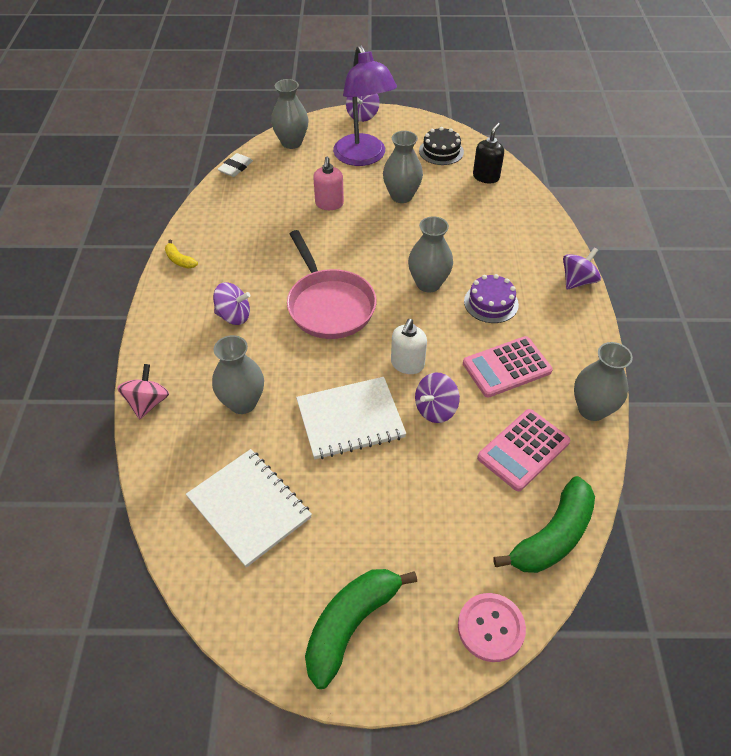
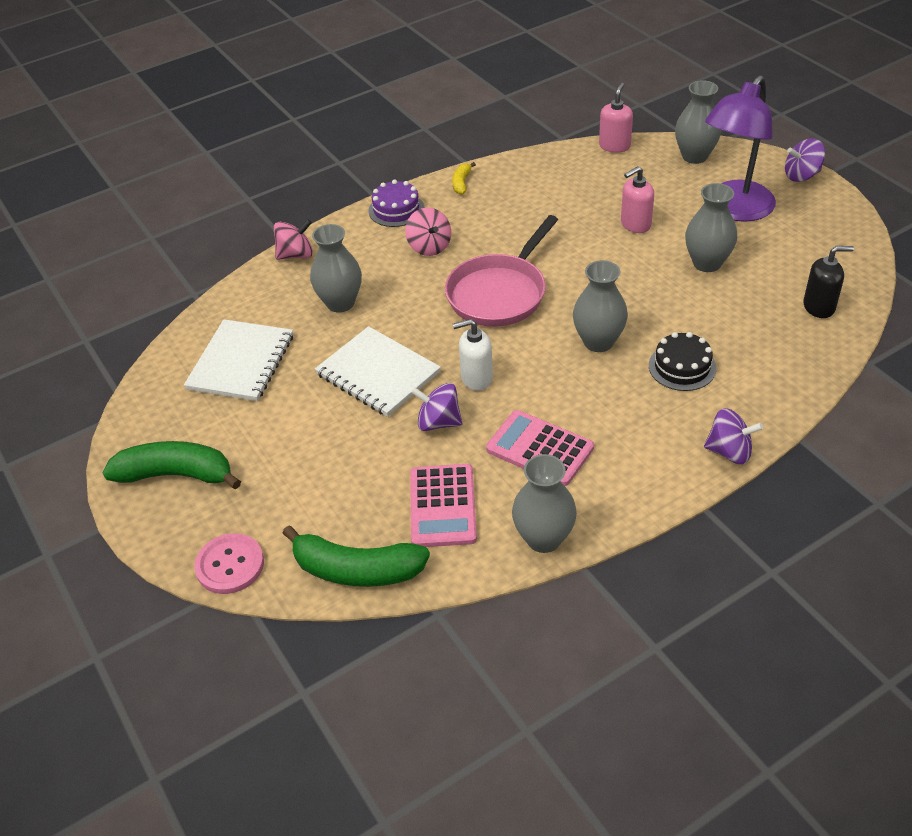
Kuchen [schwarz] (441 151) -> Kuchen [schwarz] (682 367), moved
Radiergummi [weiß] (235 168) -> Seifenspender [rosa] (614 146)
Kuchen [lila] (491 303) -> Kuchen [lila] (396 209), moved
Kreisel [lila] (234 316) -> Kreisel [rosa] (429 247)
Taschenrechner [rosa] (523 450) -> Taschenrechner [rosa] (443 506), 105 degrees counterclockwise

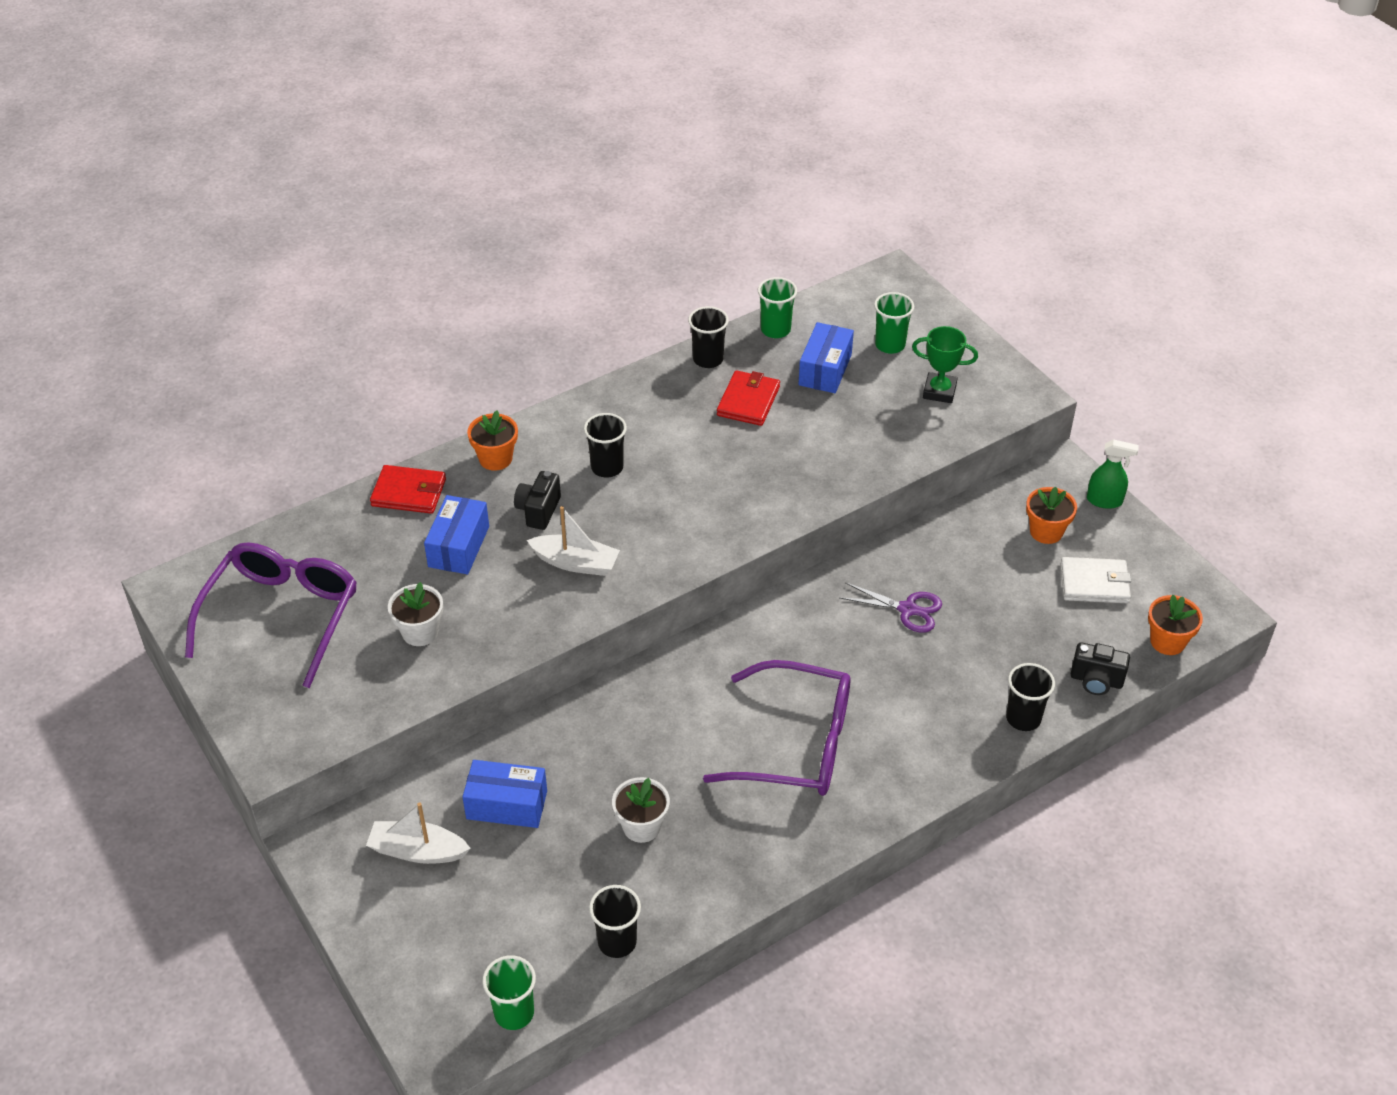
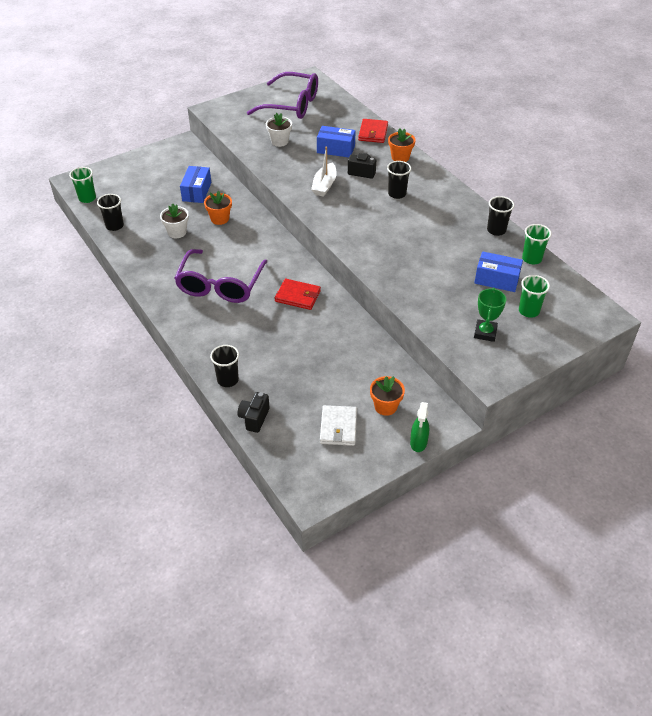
Geldbörse [rot] (748 401) -> Geldbörse [rot] (298 296), moved
Schere [lila] (907 609) -> none
Blumentopf [orange] (1167 641) -> Blumentopf [orange] (220 219), moved
Boot [weiß] (417 851) -> none

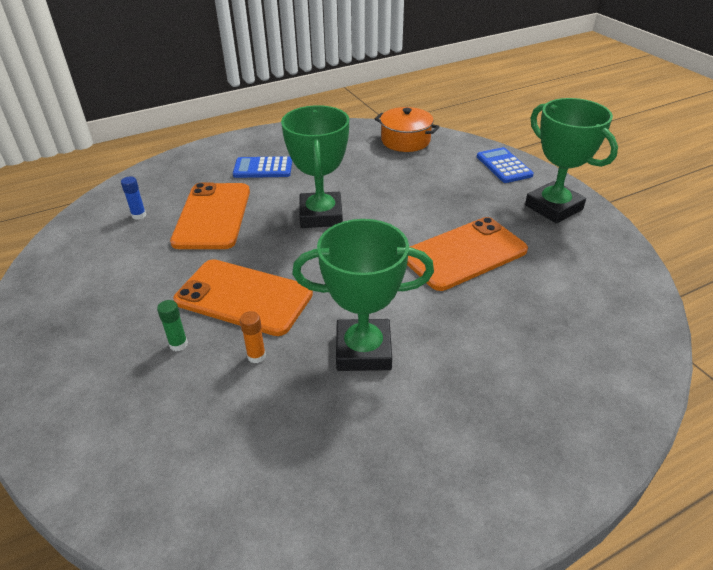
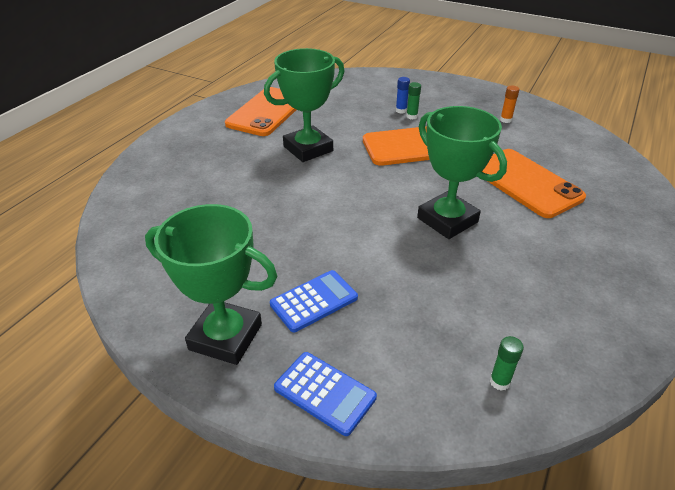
Kochtopf [orange] (405 140) -> Klebestift [grün] (499 382)
Taschenrechner [blau] (263 168) -> Taschenrechner [blau] (314 301), moved
Klebestift [blau] (139 215) -> Klebestift [blau] (401 110), moved
Handy [orange] (464 254) -> Handy [orange] (267 112), moved
Klebestift [orange] (256 356) -> Klebestift [orange] (505 120), moved

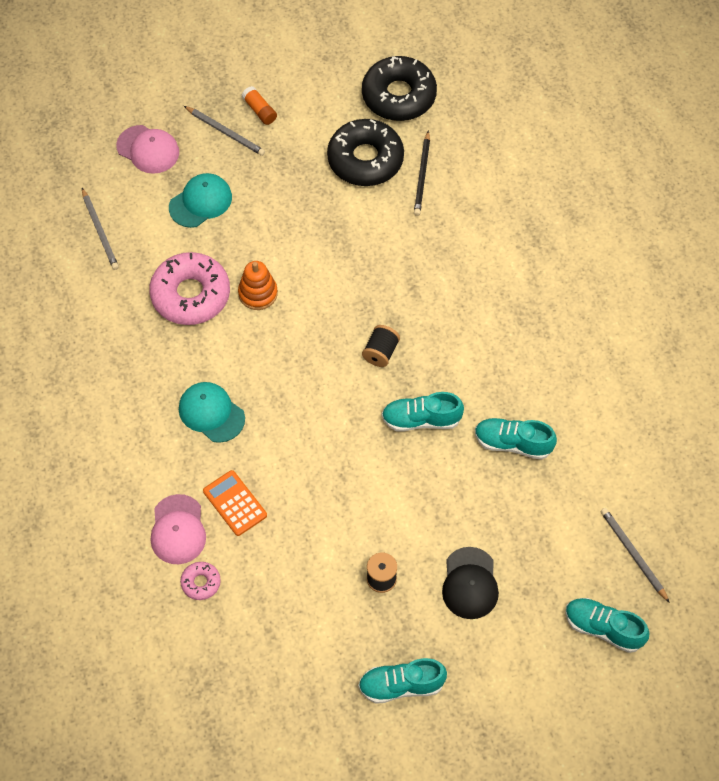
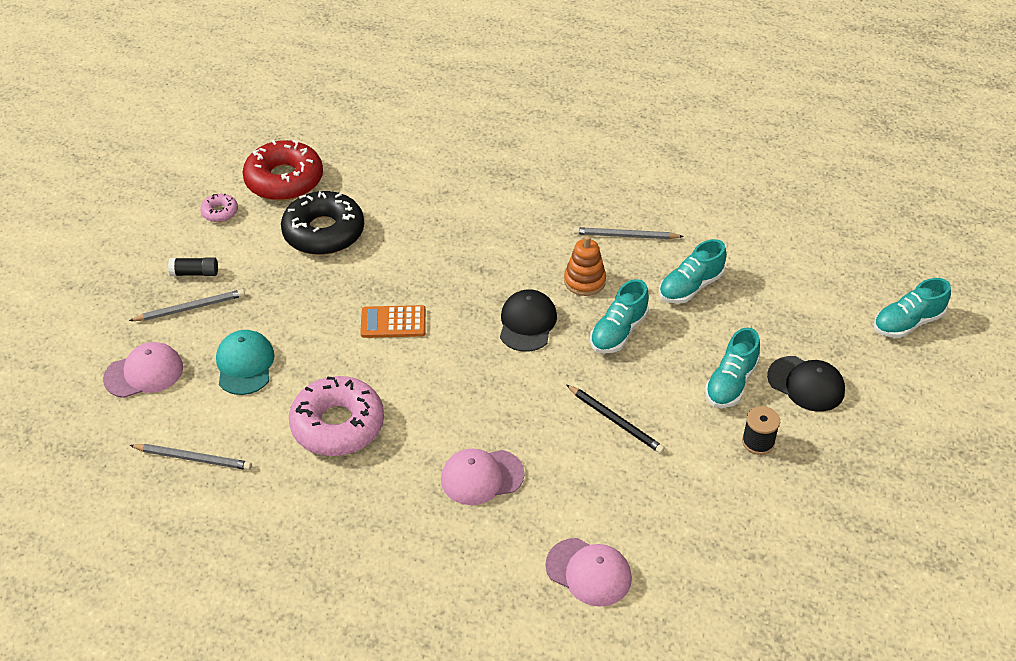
Donut [schwarz] (399 96) -> Donut [rot] (284 180)
Klebestift [orange] (259 110) -> Klebestift [schwarz] (195 273)
Bleistift [schwarz] (422 175) -> Bleistift [schwarz] (615 420), moved
Stapelspielzeug [orange] (258 293) -> Stapelspielzeug [orange] (584 281), moved
Garnrolle [schwarz] (380 352) -> Kappe [schwarz] (527 323)
Kappe [türkis] (211 413) -> Kappe [rosa] (482 477)
Taschenrechner [orange] (234 503) -> Taschenrechner [orange] (393 322), moved
Bleistift [grau] (633 555) -> Bleistift [grau] (626 236), moved
Donut [rosa] (201 583) -> Donut [rosa] (220 212), moved
Schuh [türkis] (401 685) -> Schuh [türkis] (731 383), moved

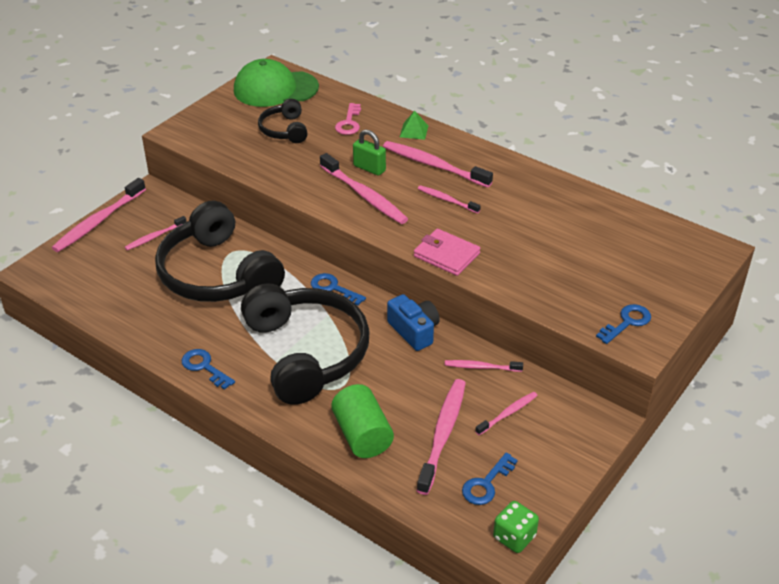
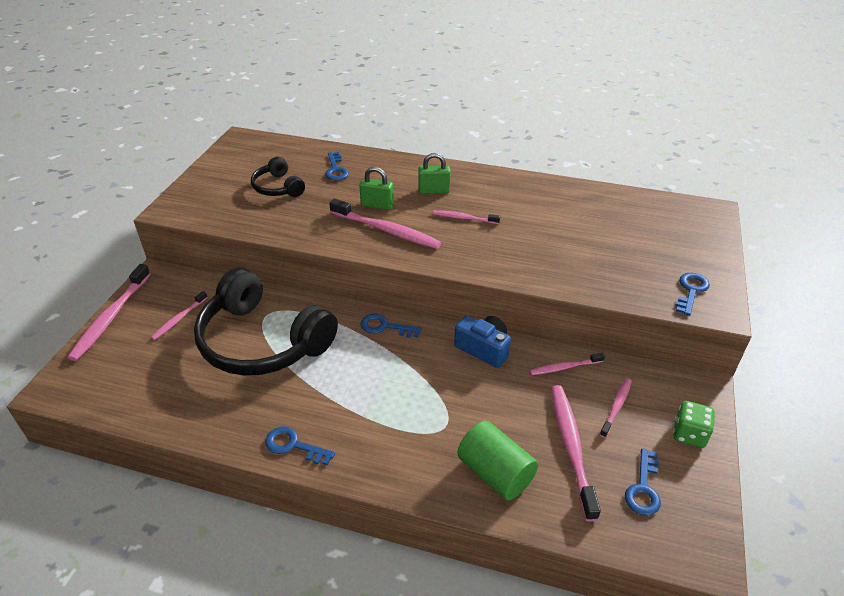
Kappe [grün] (275 89) -> none
Schlüssel [rosa] (349 123) -> Schlüssel [blau] (336 170)
Pyramide [grün] (414 131) -> none
Zahnbürste [rosa] (434 165) -> Vorhängeschloss [grün] (434 191)
Geldbörse [rosa] (446 255) -> none
Kopfhörer [schwarz] (306 353) -> none
Spielwürfel [grün] (514 537) -> Spielwürfel [grün] (689 434), moved

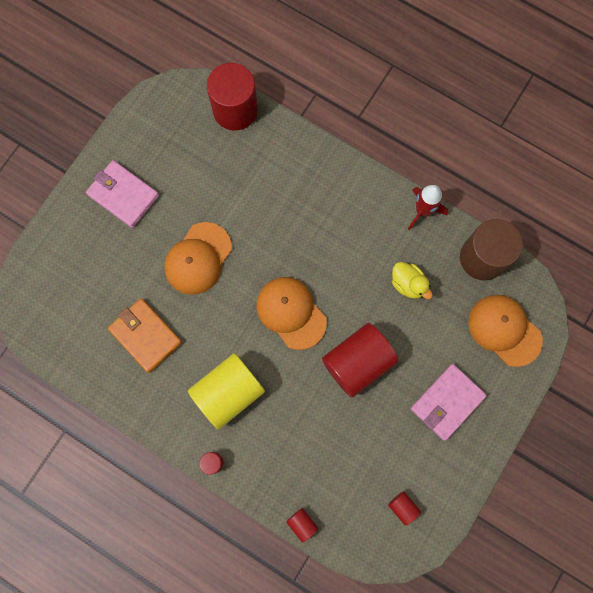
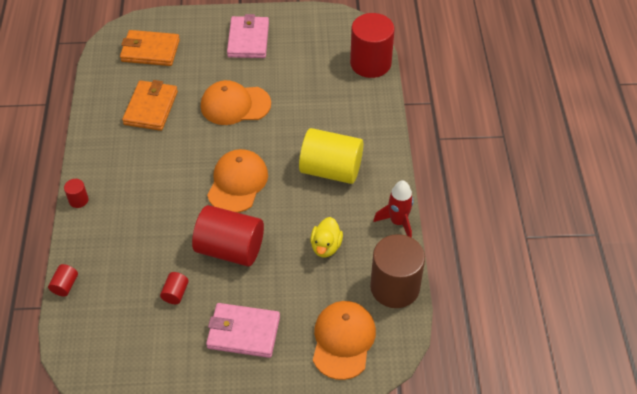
Vollzylinder [gelb] (228 392) -> Vollzylinder [gelb] (331 170), moved
Vollzylinder [rot] (403 507) -> Vollzylinder [rot] (175 293), moved
none -> Geldbörse [orange] (150 50)

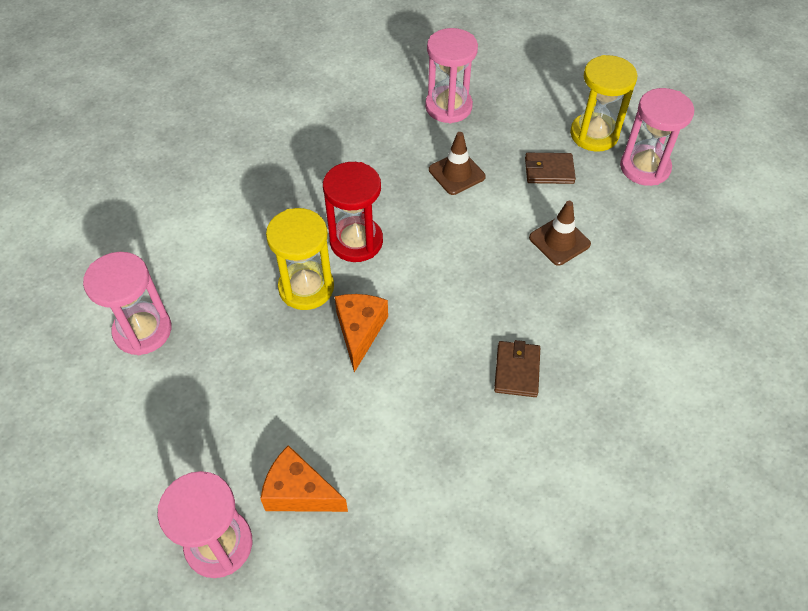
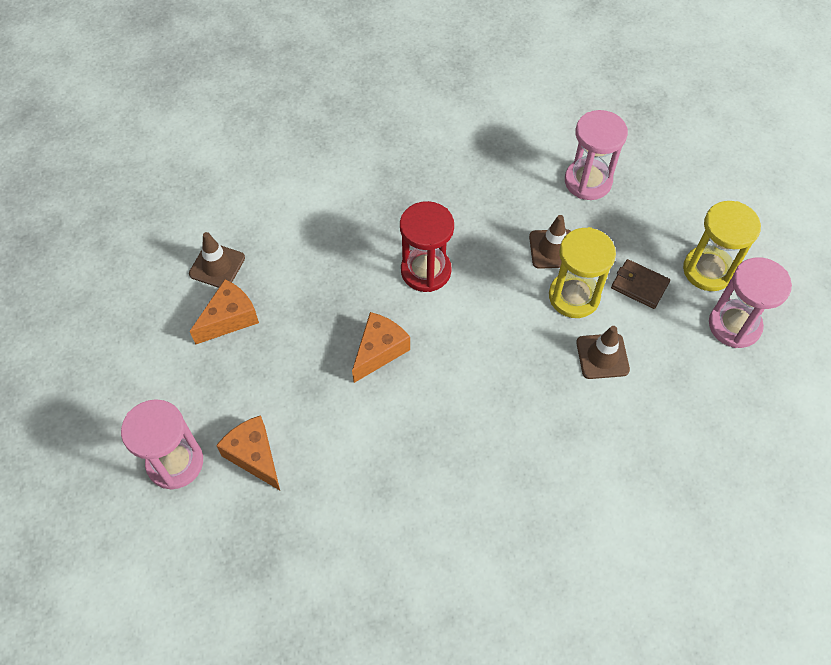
Sanduhr [gelb] (306 287) -> Sanduhr [gelb] (574 296), moved
Sanduhr [rosa] (143 331) -> Leitkegel [braun] (217 266)
Geldbörse [braun] (517 370) -> none
none -> Käse [orange] (229 318)

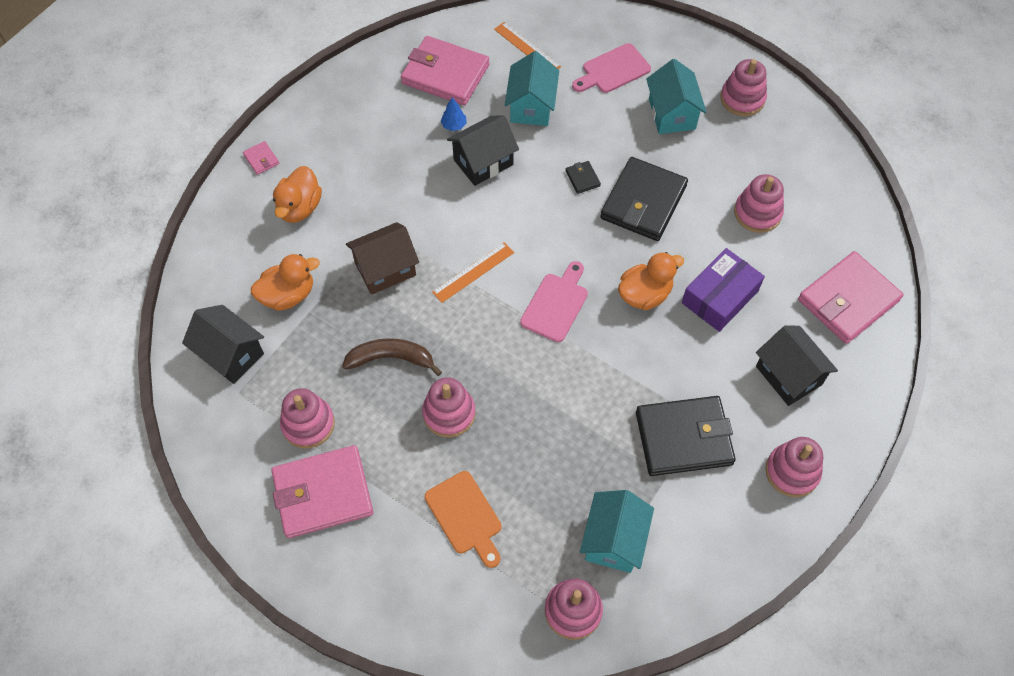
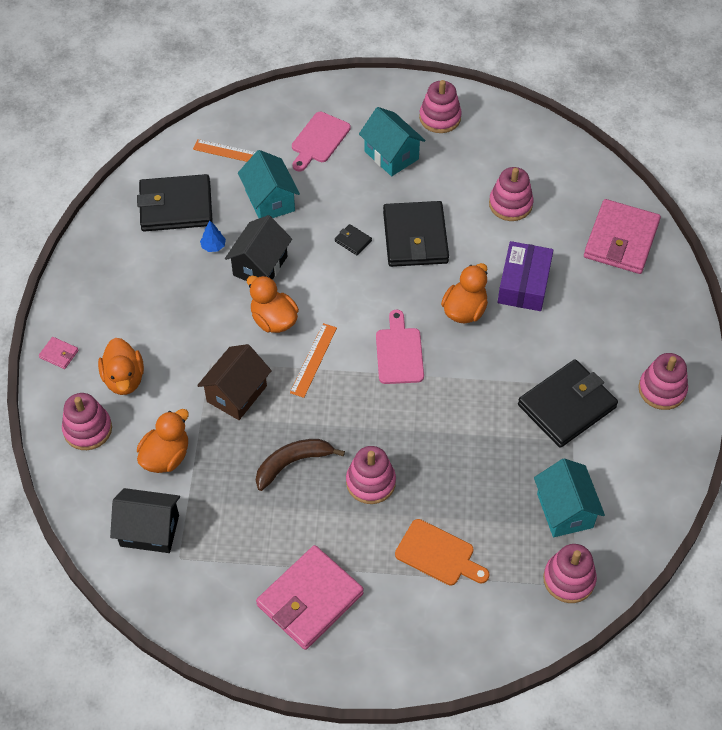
Geldbörse [rosa] (445 74) -> Geldbörse [schwarz] (176 206)
Haus [schwarz] (788 375) -> none
Stapelspielzeug [rosa] (308 424) -> Stapelspielzeug [rosa] (88 429), moved
none -> Ente [orange] (273 320)

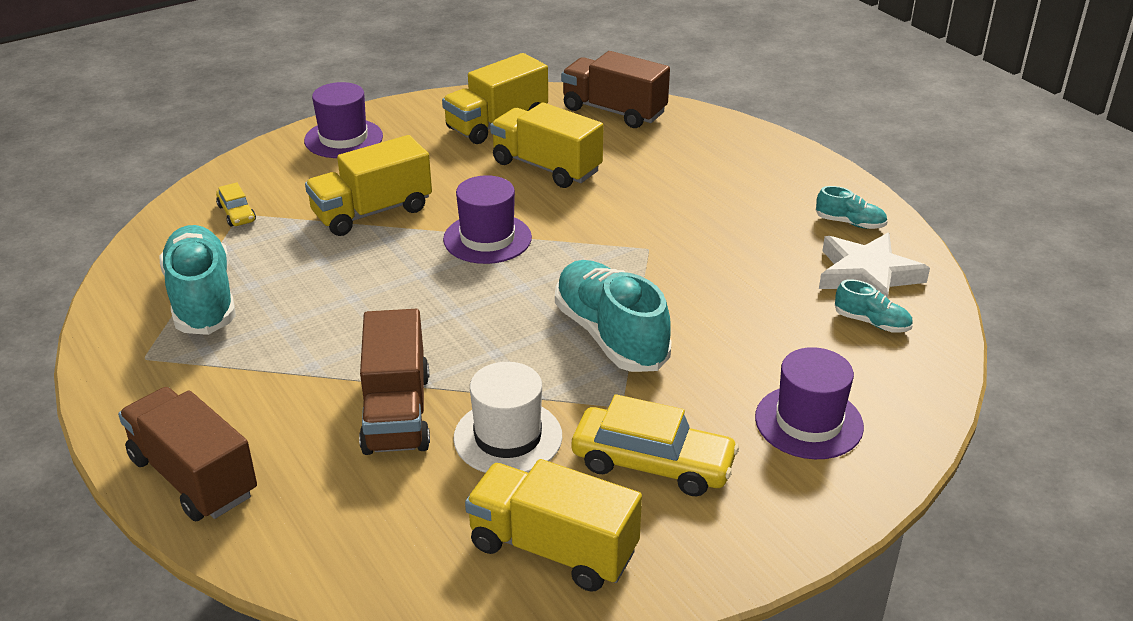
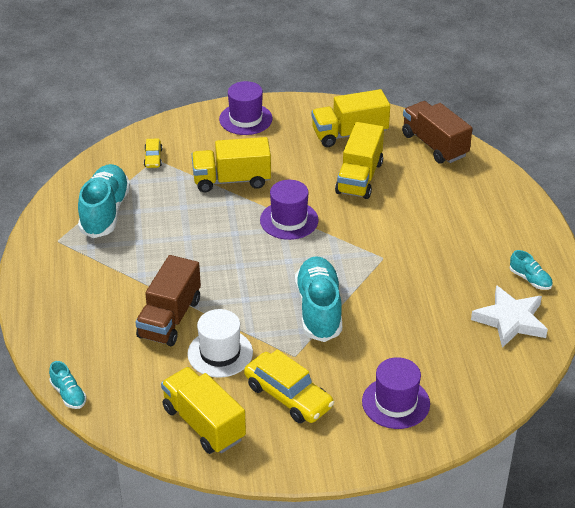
Lastwagen [gelb] (546 167) -> Lastwagen [gelb] (359 178), 135 degrees counterclockwise
Schuh [türkis] (872 322) -> Schuh [türkis] (68 394), moved
Lastwagen [braun] (193 477) -> none

